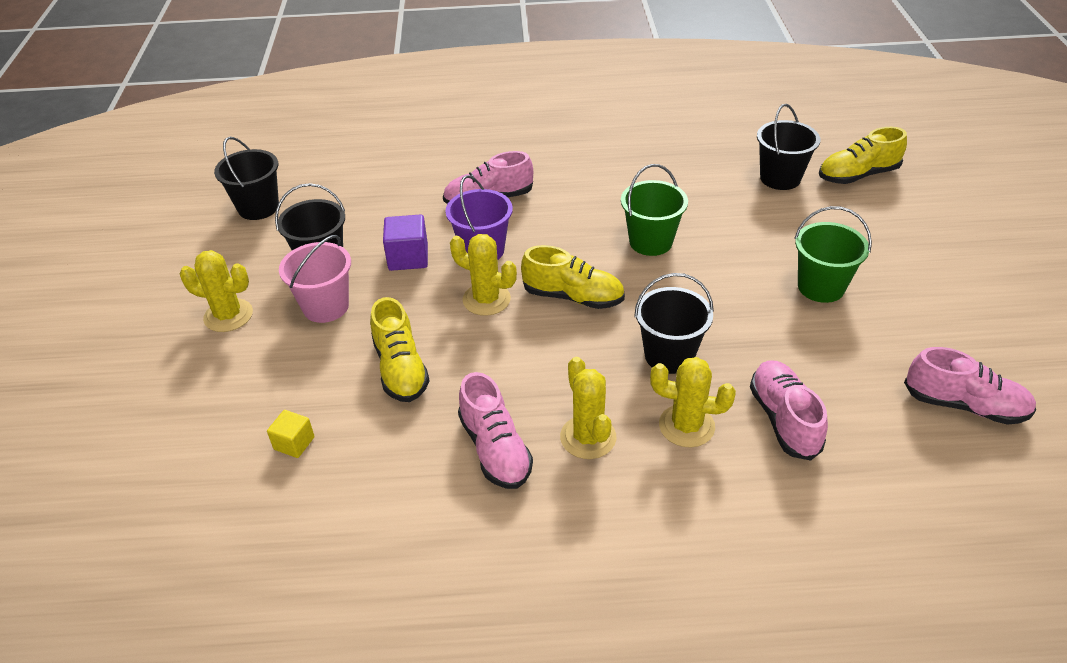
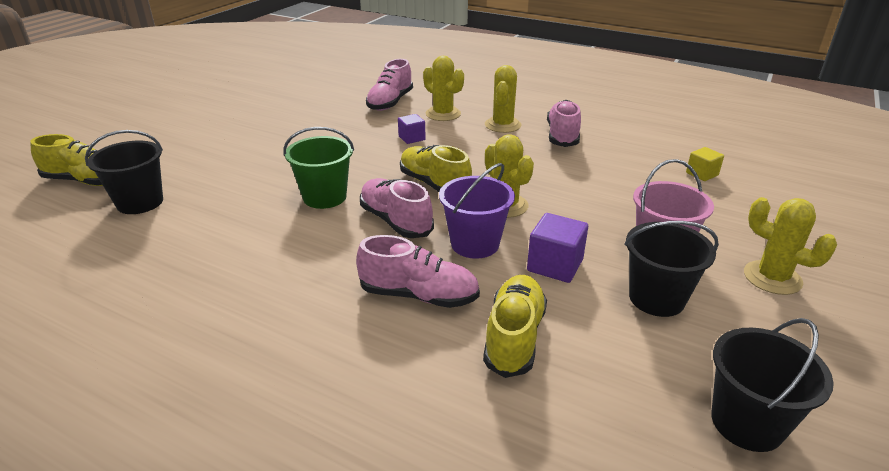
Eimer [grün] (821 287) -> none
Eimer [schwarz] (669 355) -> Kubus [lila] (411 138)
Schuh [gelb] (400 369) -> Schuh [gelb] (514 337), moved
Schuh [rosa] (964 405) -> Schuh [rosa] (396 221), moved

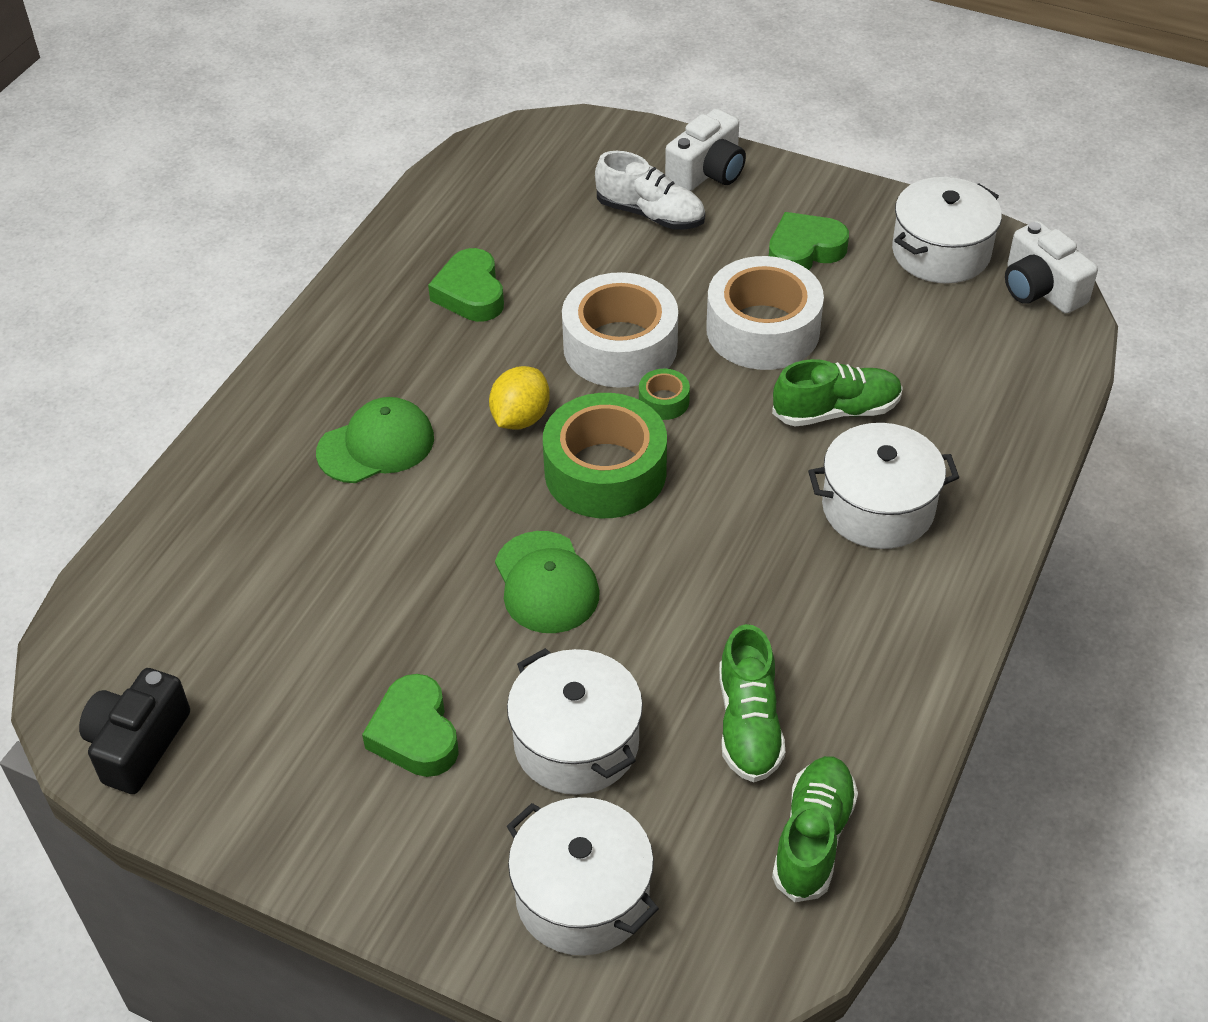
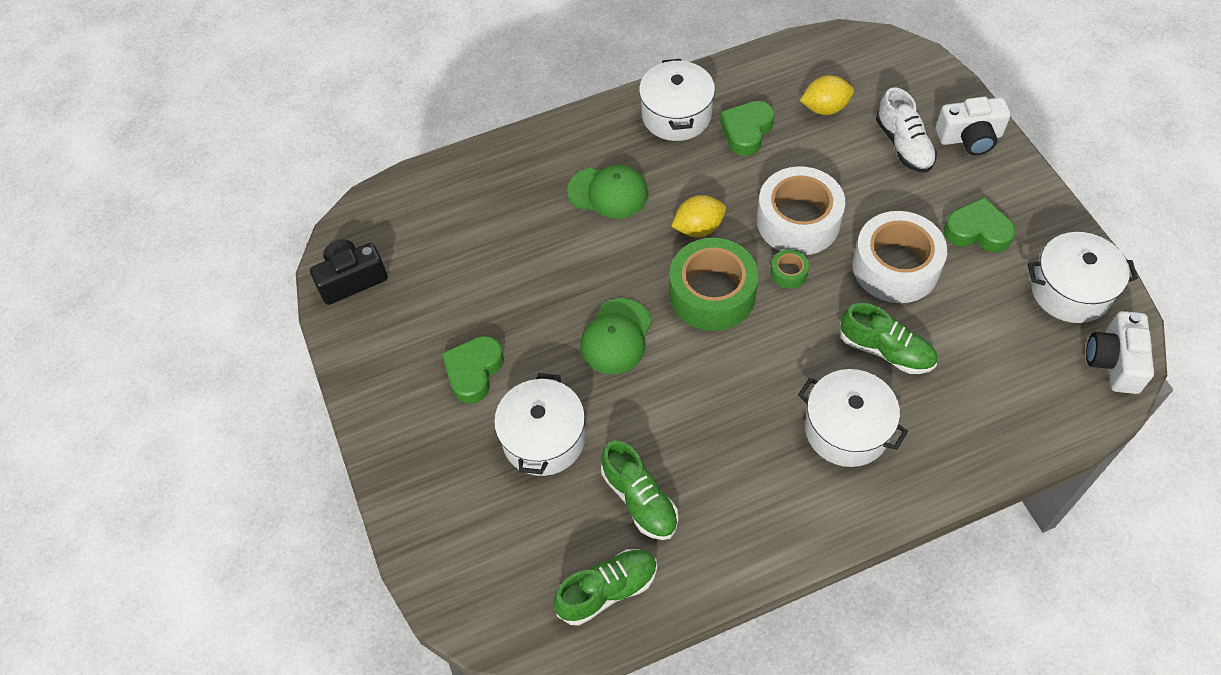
Schuh [grün] (748 724) -> Schuh [grün] (640 500), 75 degrees counterclockwise
Kochtopf [weiß] (582 896) -> Kochtopf [weiß] (676 115), moved
none -> Zitrone [gelb] (825 108)

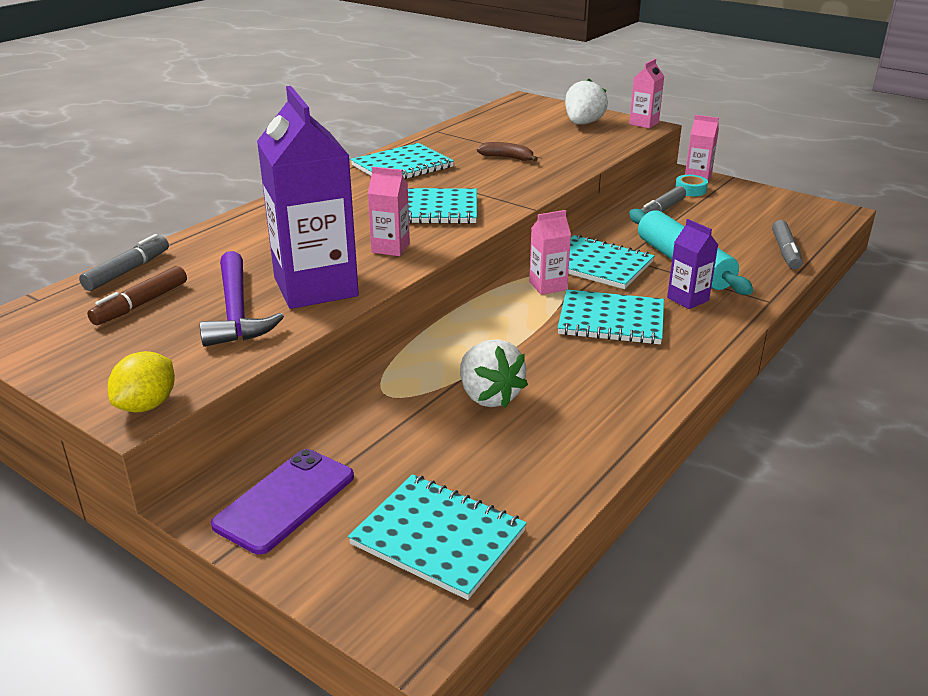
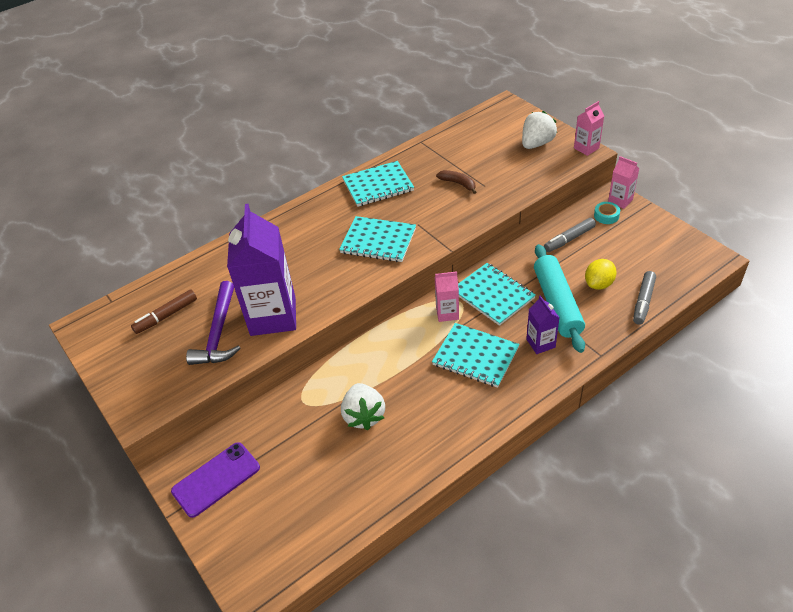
Getränkekarton [rosa] (390 248) -> none
Filzstift [grau] (128 271) -> none
Zitrone [gelb] (147 405) -> Zitrone [gelb] (599 284), moved
Notizbuch [türkis] (438 537) -> none

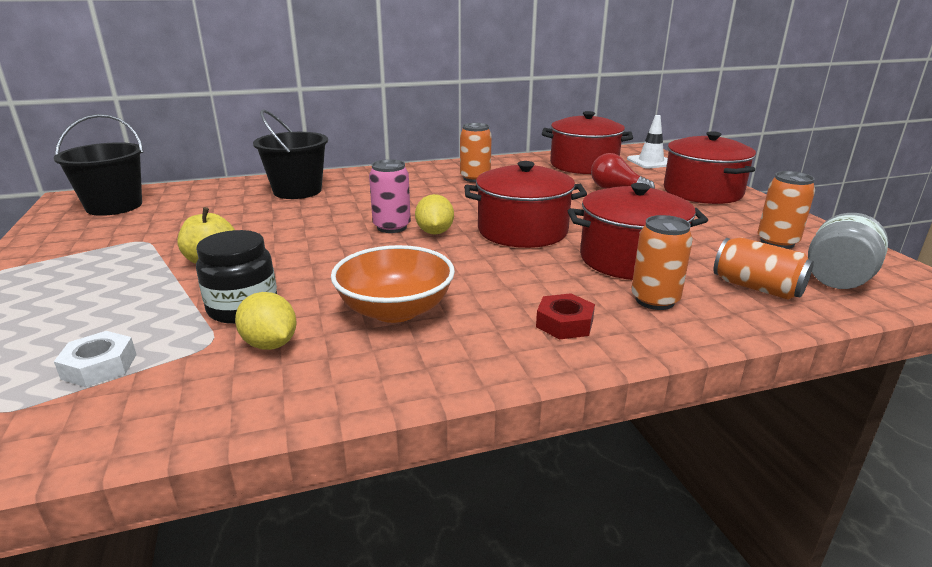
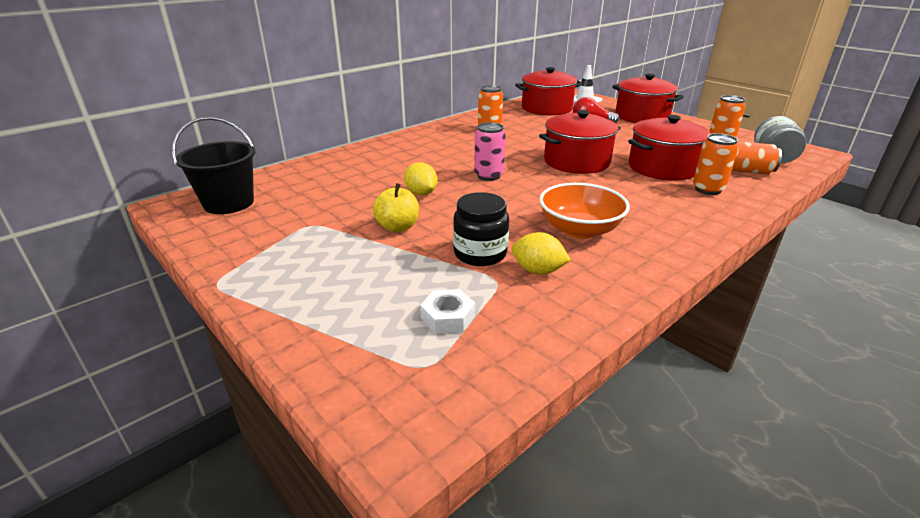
Eimer [schwarz] (297 191) -> none
Zitrone [gelb] (435 232) -> Zitrone [gelb] (421 193), moved
Sechskantmutter [rot] (564 323) -> none

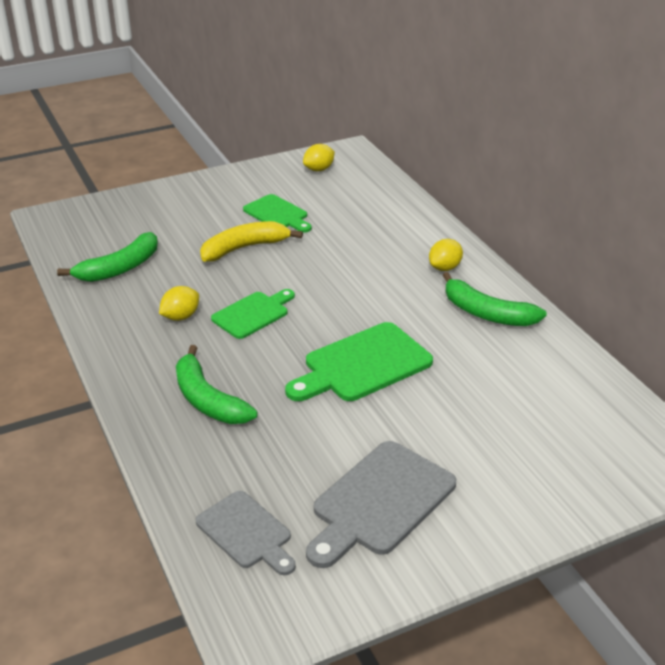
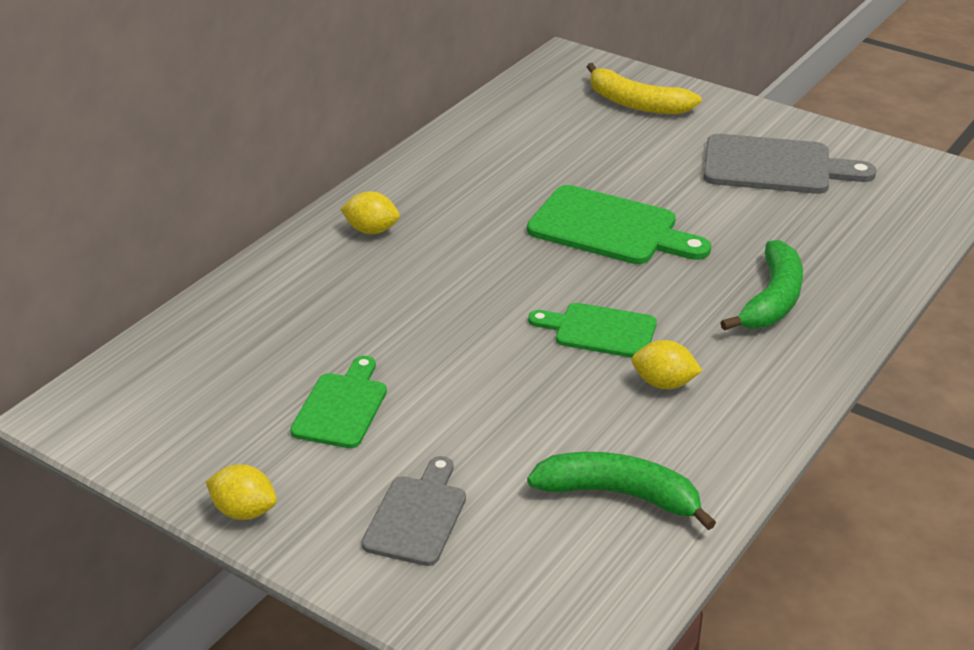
Zitrone [gelb] (319 169) -> Zitrone [gelb] (244 511), moved
Banane [gelb] (244 248) -> Banane [gelb] (636 103), moved
Banane [grün] (486 313) -> none
Schneidebrett [grau] (246 533) -> Schneidebrett [grau] (417 516), moved

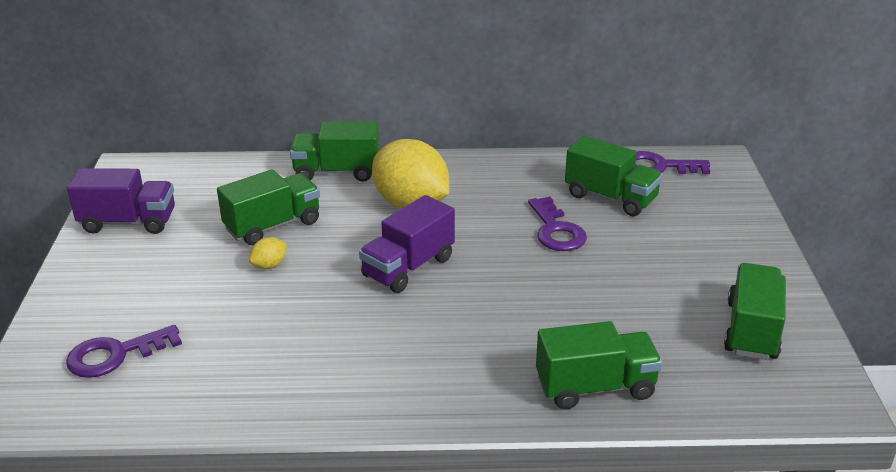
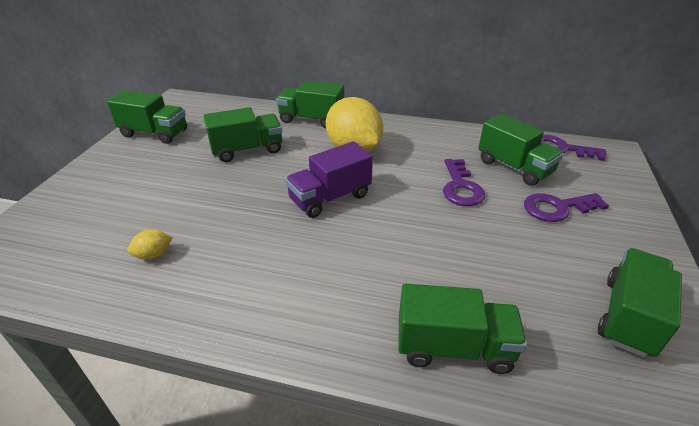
Lastwagen [lila] (128 222) -> Lastwagen [grün] (154 133)
Zitrone [gelb] (269 265) -> Zitrone [gelb] (154 255), moved
Schlüssel [lila] (115 355) -> Schlüssel [lila] (557 208), moved

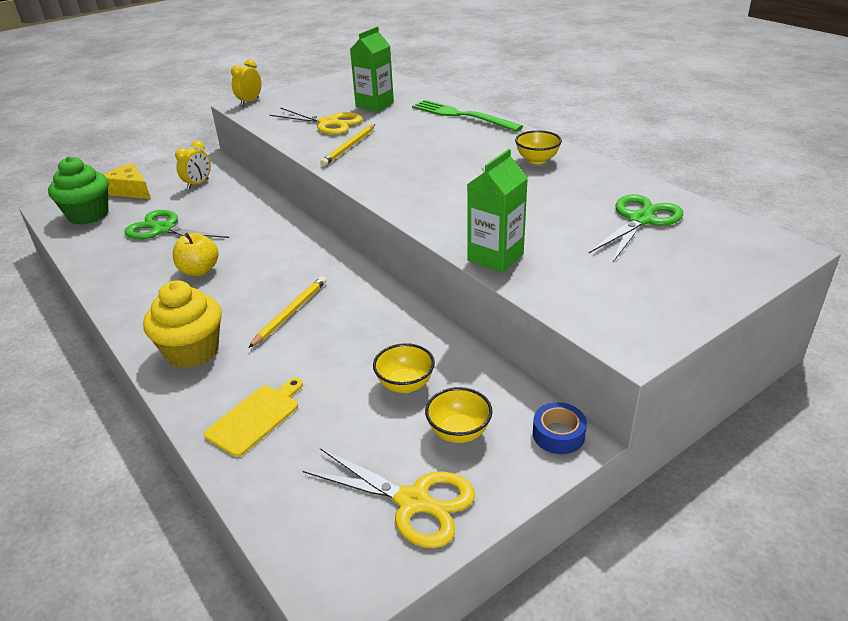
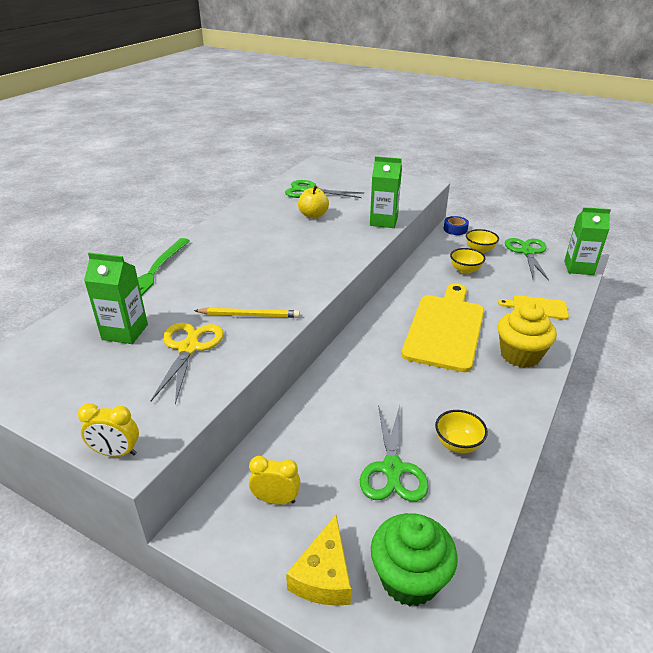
Schüssel [gelb] (537 160) -> Schüssel [gelb] (457 444), moved
Apfel [gelb] (199 270) -> Apfel [gelb] (313 215), moved
Bleistift [gelb] (290 313) -> Schneidebrett [gelb] (445 329)
Schere [gelb] (413 501) -> Schere [grün] (527 252)
none -> Getränkekarton [grün] (578 268)

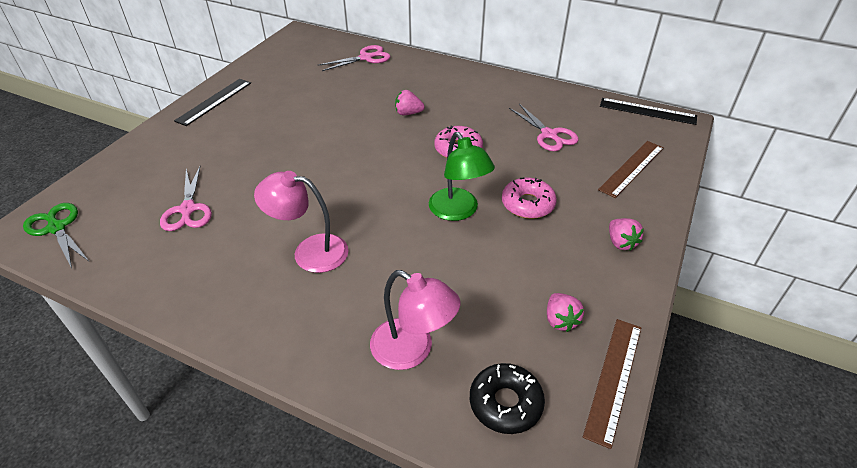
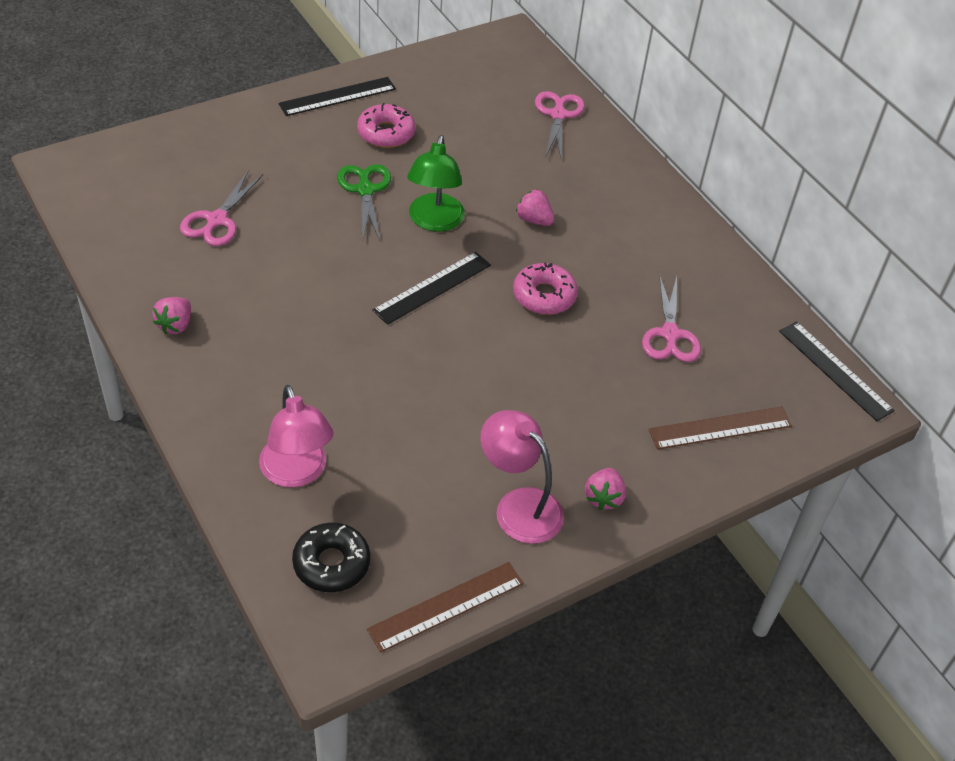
Schere [rosa] (366 58) -> Schere [rosa] (558 115), 90 degrees counterclockwise
Lampe [grün] (458 211) -> Lampe [grün] (434 221), moved
Lampe [rosa] (310 251) -> Lampe [rosa] (519 506), moved
Donut [rosa] (527 204) -> Donut [rosa] (386 133), moved
Schere [grün] (57 228) -> Schere [grün] (365 190), moved
Erdbeere [rosa] (560 320) -> Erdbeere [rosa] (175 325), moved
none -> Lineal [schwarz] (432 287)

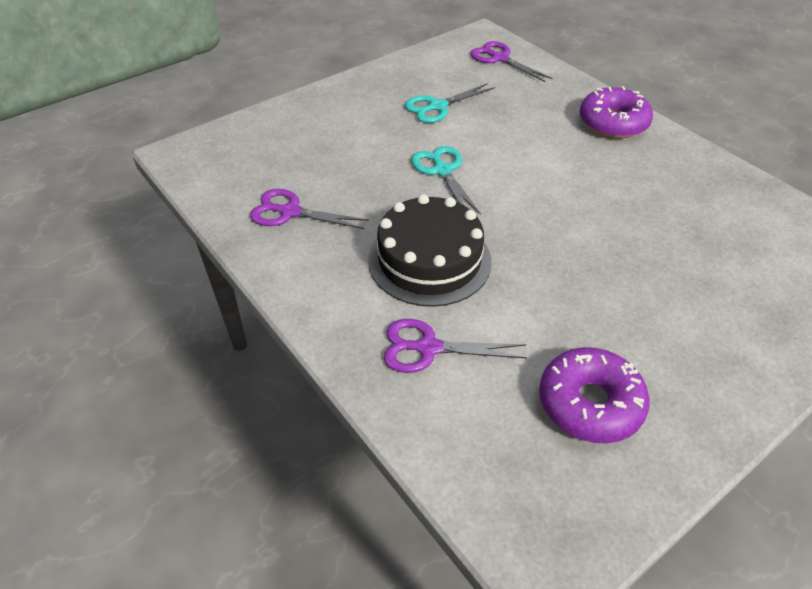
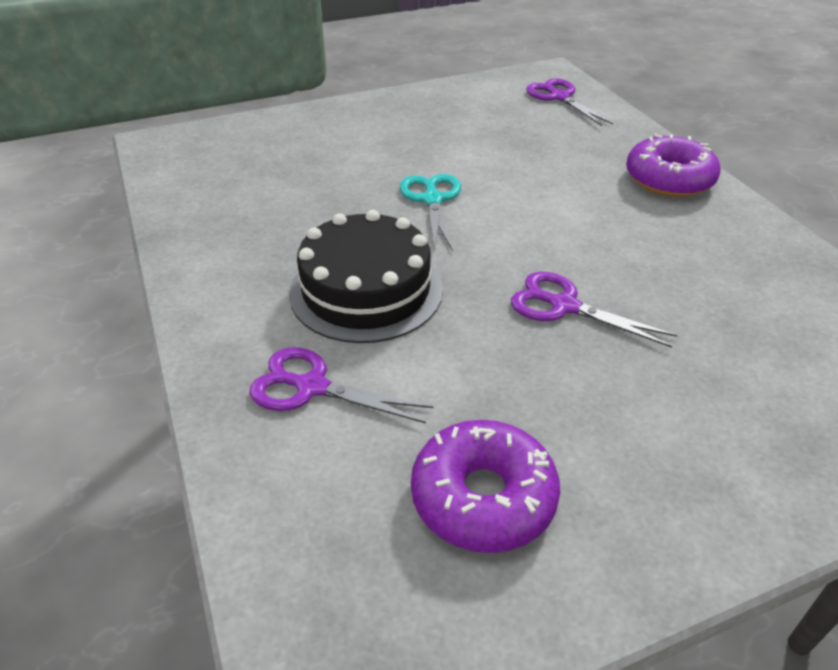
Schere [türkis] (437 106) -> none
Schere [lila] (290 212) -> Schere [lila] (564 306), moved

